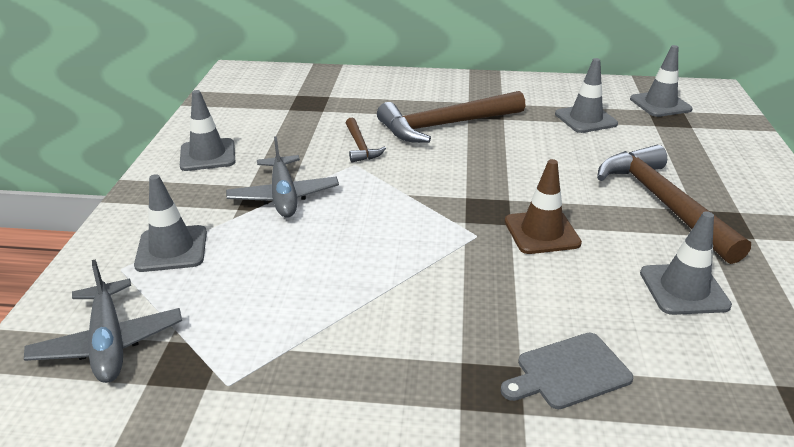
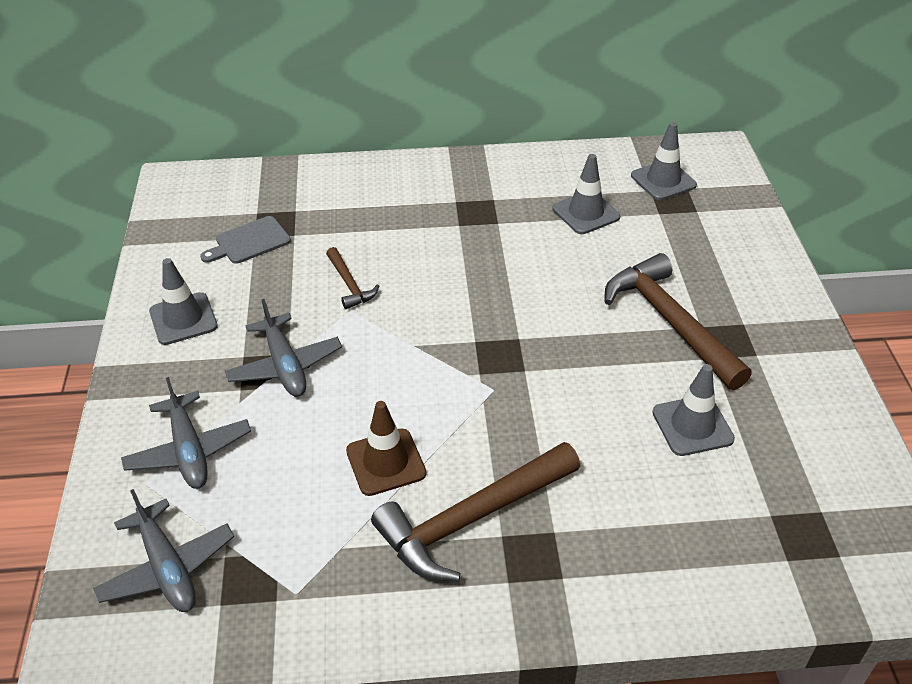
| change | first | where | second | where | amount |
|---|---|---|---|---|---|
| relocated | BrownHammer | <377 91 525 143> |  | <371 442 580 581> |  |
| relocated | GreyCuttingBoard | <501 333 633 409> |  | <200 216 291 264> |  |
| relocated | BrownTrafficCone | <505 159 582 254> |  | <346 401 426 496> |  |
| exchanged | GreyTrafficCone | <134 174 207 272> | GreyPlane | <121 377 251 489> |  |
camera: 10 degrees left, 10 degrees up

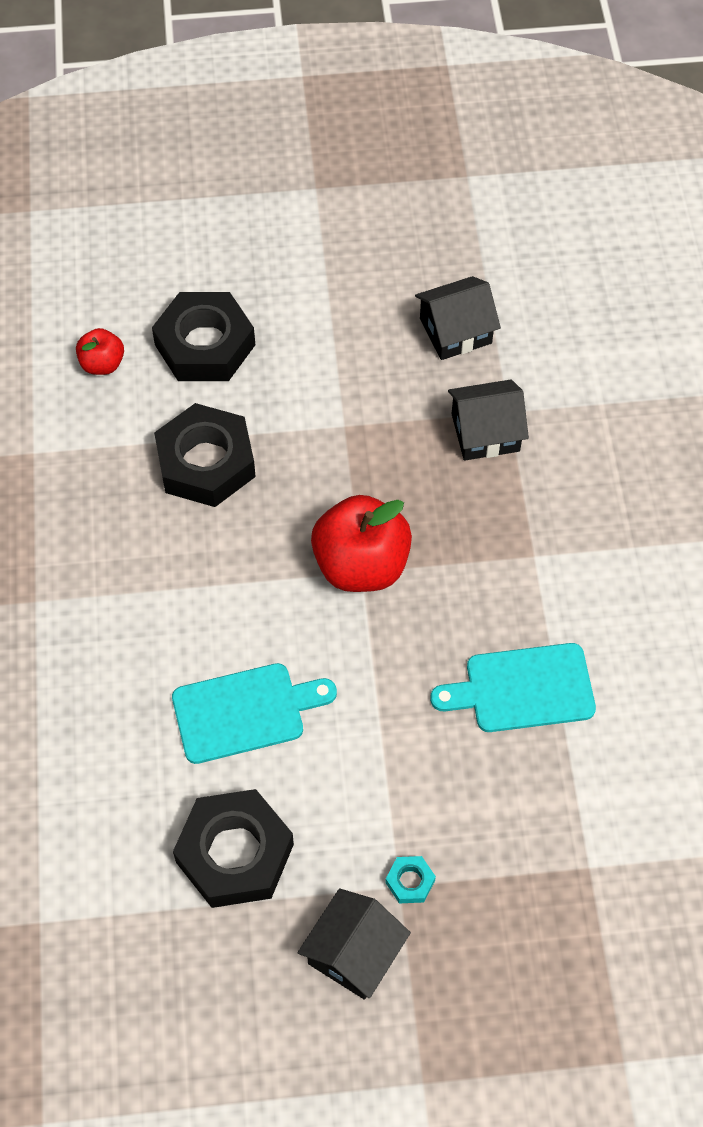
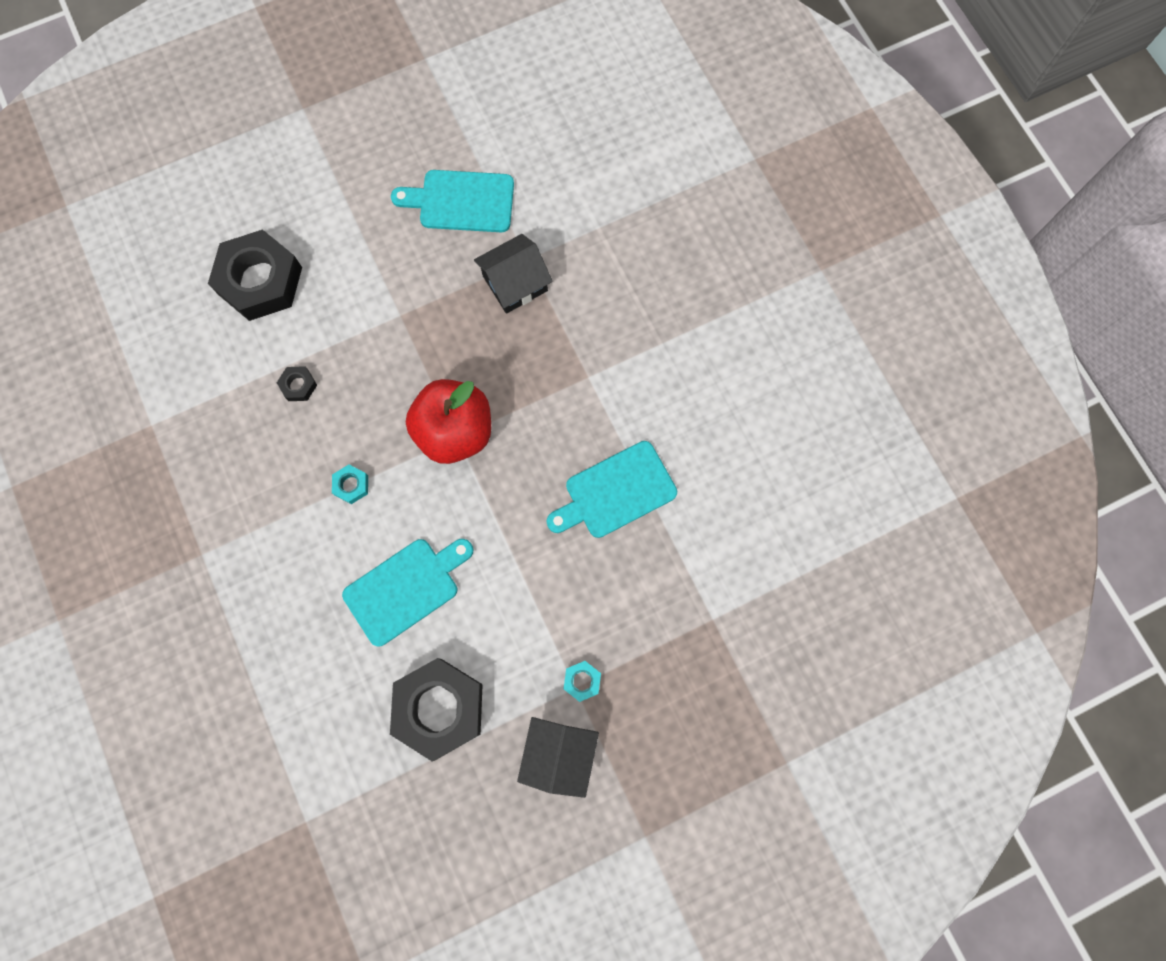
| change | first | where | second | where | amount |
|---|---|---|---|---|---|
| missing | RedApple | <76 328 124 375> |  |  |  |
| appeared |  |  | TurquoiseNut | <332 465 368 504> |  |
| exchanged | BlackHouse | <415 276 501 360> | TurquoiseCuttingBoard | <391 170 514 232> |  |
| size | BlackNut | <154 403 256 507> |  | <277 366 317 401> | x0.42 |
camera: 20 degrees left, 15 degrees up

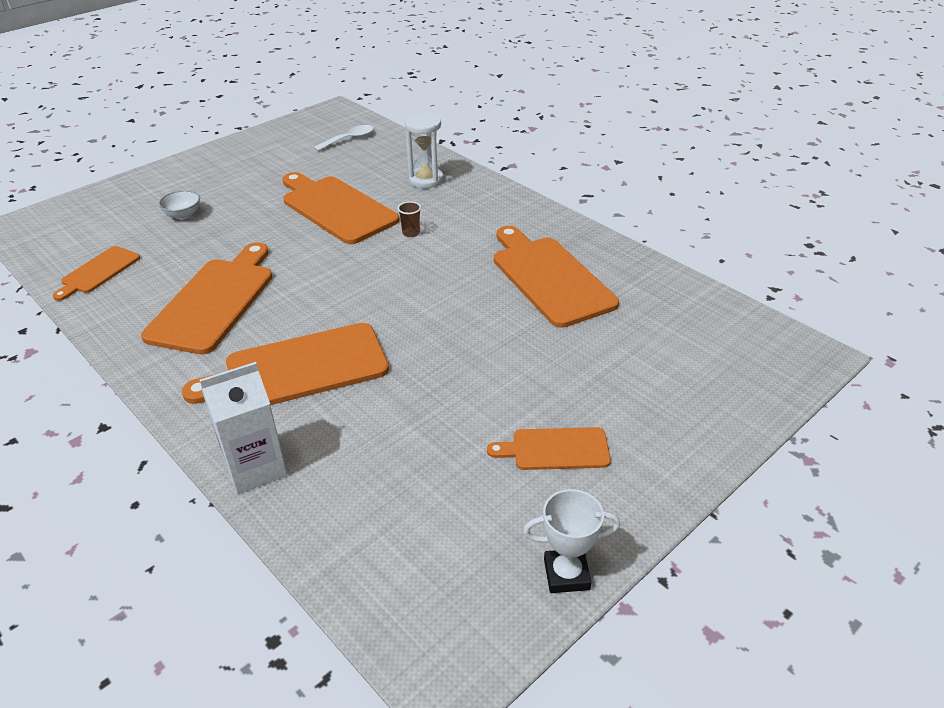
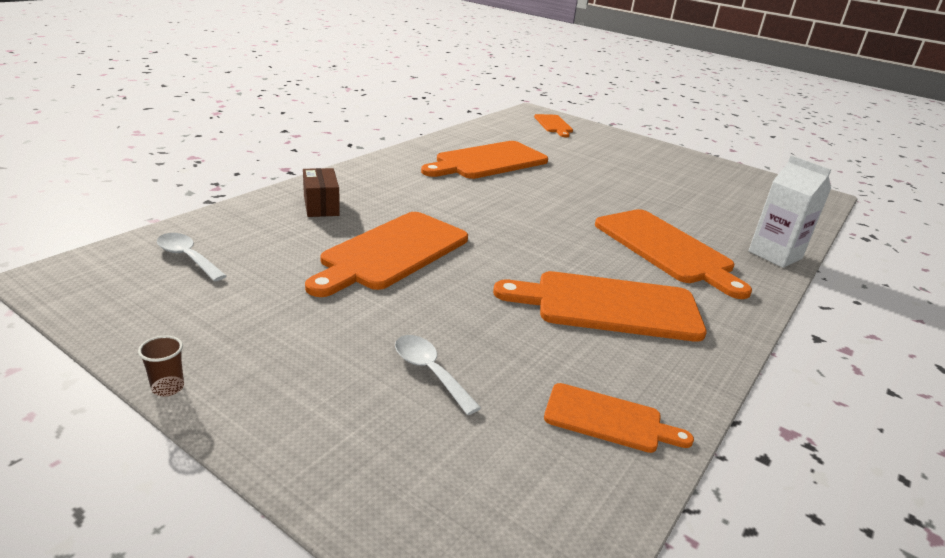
| change | first | where | second | where | amount |
|---|---|---|---|---|---|
| missing | WhiteTrophy | <523 489 620 593> |  |  |  |
| relocated | BrownCup | <398 201 421 237> |  | <138 335 184 397> |  |
| relocated | OrangeCuttingBoard | <487 427 611 470> |  | <534 114 573 137> |  |
| exchanged | WhiteBowl | <158 190 200 219> | WhiteSpoon | <395 335 481 415> |  |
| exchanged | WhiteHourglass | <405 113 443 188> | BrownBox | <303 168 340 217> |  |
camera: 105 degrees left, 10 degrees down

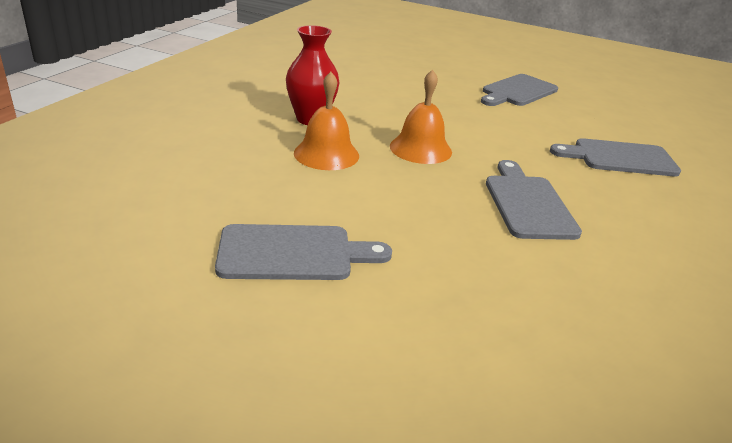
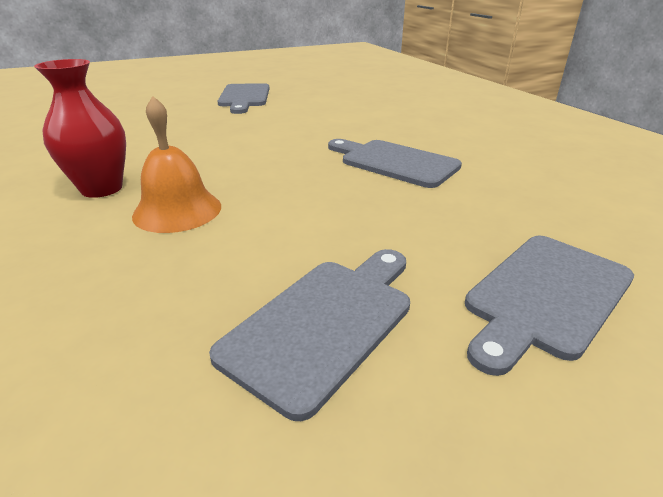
| change | first | where | second | where | amount |
|---|---|---|---|---|---|
| missing | OrangeBell | <390 70 452 164> |  |  |  |
| relocated | GreyCuttingBoard | <550 138 681 176> |  | <465 236 634 376> |  |
camera: 45 degrees left, 0 degrees up

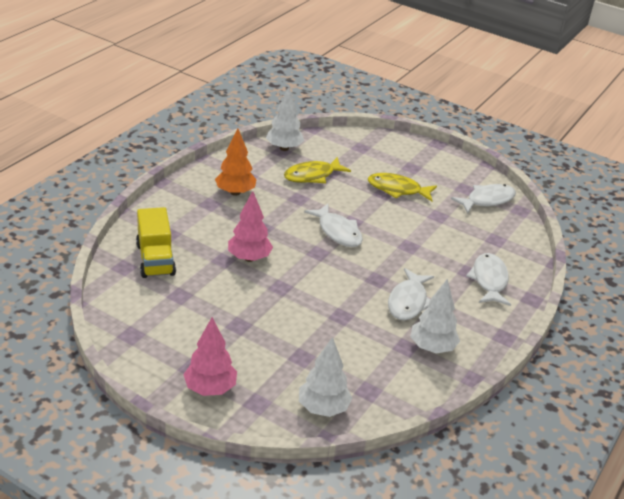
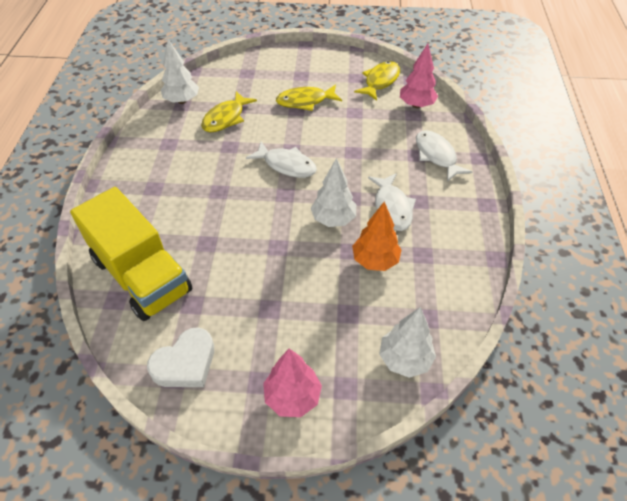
| change | first | where | second | where | amount |
|---|---|---|---|---|---|
| appeared |  |  | WhiteHeart | <147 327 214 387> |  |
| relocated | OrangeTree | <215 129 257 196> |  | <352 202 402 271> |  |
| relocated | PinkTree | <228 191 273 262> |  | <400 43 438 108> |  |
| relocated | WhiteTree | <410 279 460 354> |  | <311 158 356 227> |  |
| colour | WhiteFish | <451 184 516 214> | YellowFish | <354 61 400 101> |  |
| size | YellowTruck | <136 207 176 278> |  | <70 187 193 321> | x1.58 |
camera: 25 degrees left, 15 degrees up

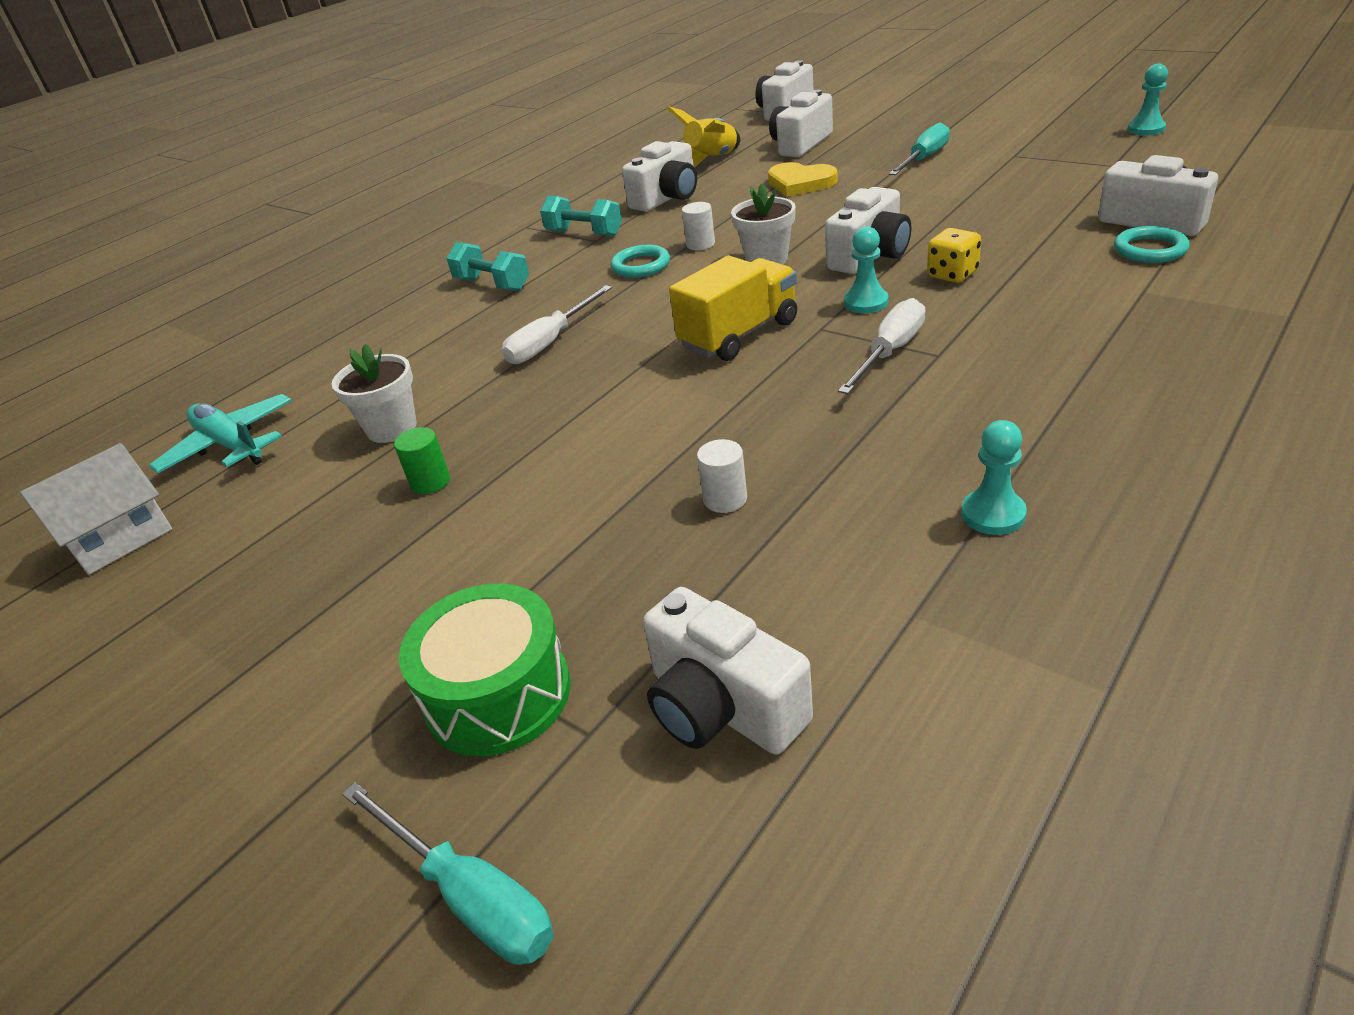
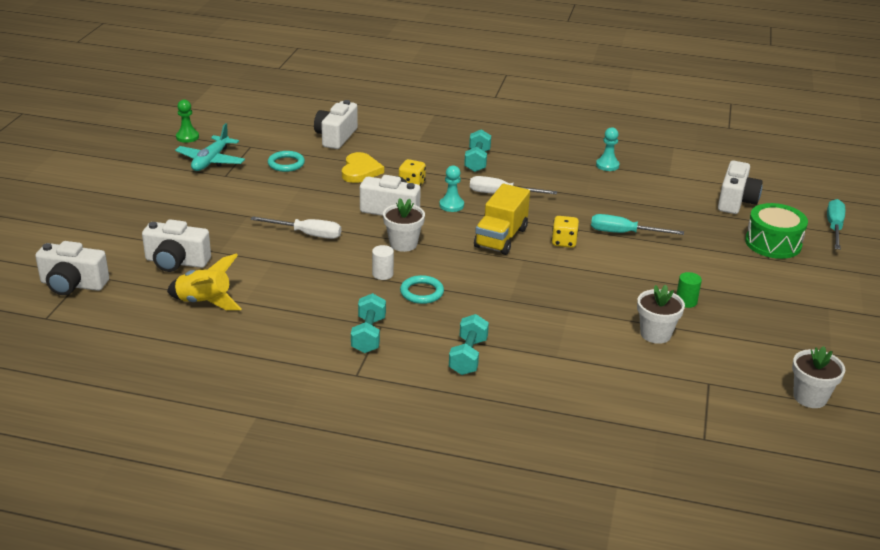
| change | first | where | second | where | amount |
|---|---|---|---|---|---|
| missing | WhiteCamera | <622 141 697 212> |  |  |  |
| missing | WhiteCylinder | <697 439 747 513> |  |  |  |
| appeared |  |  | TurquoiseDumbbell | <464 129 491 172> |  |
| appeared |  |  | YellowDice | <551 216 579 248> |  |
| relocated | TurquoisePlane | <149 394 292 473> |  | <175 123 245 171> |  |
| relocated | WhiteScrewdriver | <501 285 612 364> |  | <250 216 341 239> |  |
| relocated | YellowHeart | <768 162 838 197> |  | <342 152 384 183> |  |
| relocated | TurquoiseScrewdriver | <889 122 950 175> |  | <591 214 684 235> |  |
| relocated | TurquoiseRing | <1114 226 1190 263> |  | <268 151 305 172> |  |
| exchanged | WhiteHouse | <20 443 172 575> | WhiteFlowerPot | <792 346 845 408> |  |
| colour | TurquoisePawn | <1127 63 1168 135> | GreenPawn | <176 100 199 143> |  |
| spun | YellowTruck | <669 256 797 361> |  | <474 184 530 255> | 90 degrees counterclockwise |
camera: 120 degrees left, 5 degrees down

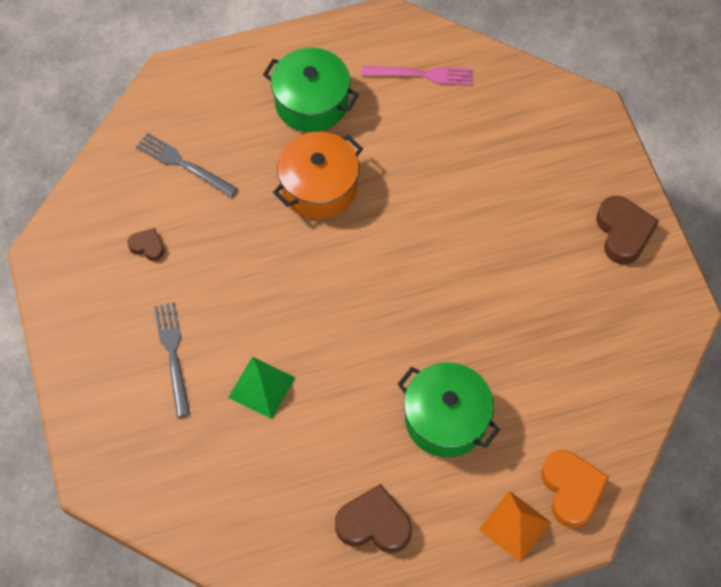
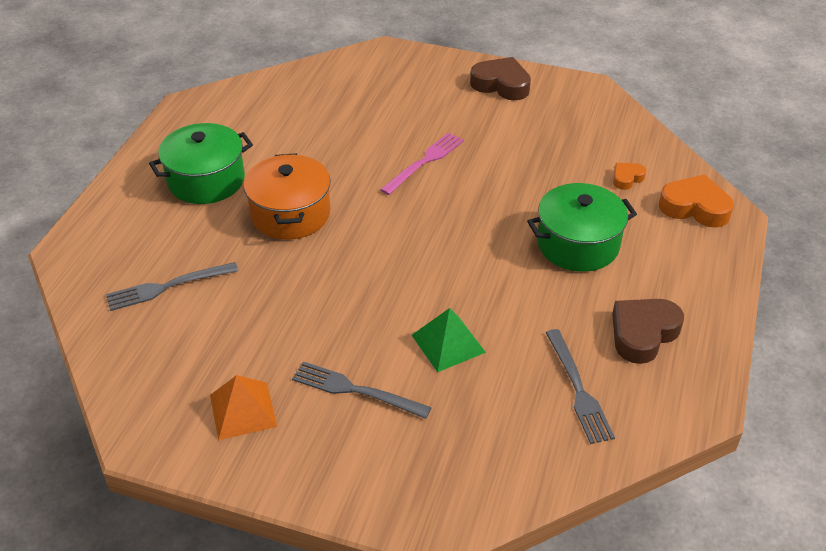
| change | first | where | second | where | amount |
|---|---|---|---|---|---|
| missing | BrownHeart | <127 228 164 261> |  |  |  |
| appeared |  |  | GreyFork | <546 329 615 444> |  |
| appeared |  |  | OrangeHeart | <613 163 647 190> |  |
| relocated | PinkFork | <362 66 473 86> |  | <380 132 464 195> |  |
| relocated | OrangePyramid | <479 491 551 562> |  | <210 375 277 440> |  |
camera: 55 degrees left, 20 degrees down

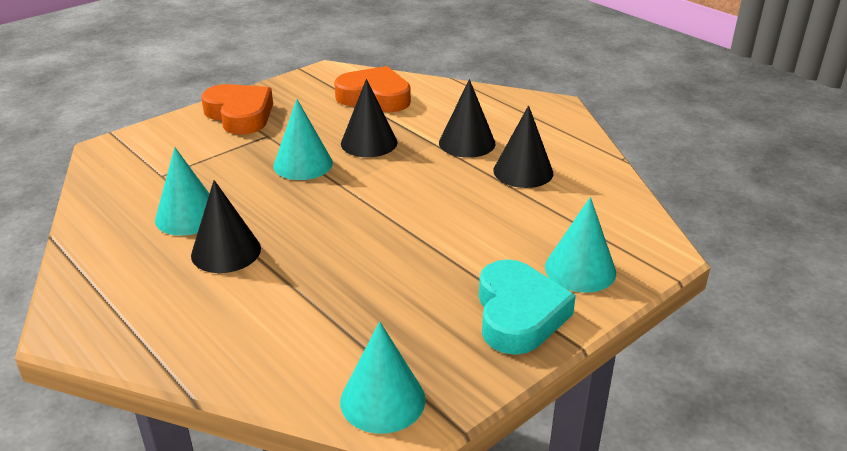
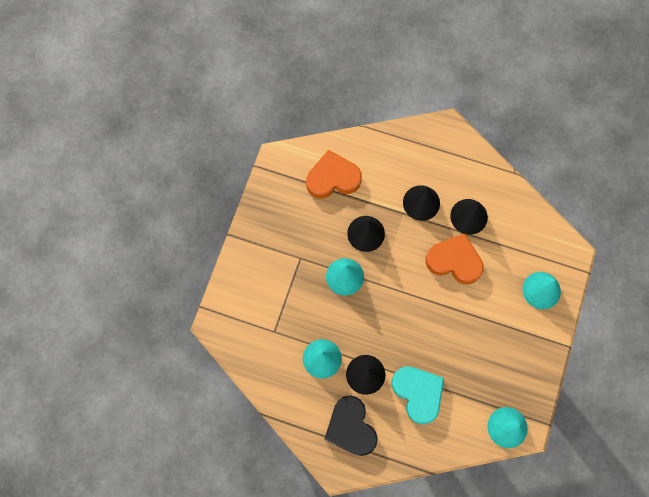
| change | first | where | second | where | amount |
|---|---|---|---|---|---|
| appeared |  |  | BlackHeart | <325 395 378 456> |  |
| relocated | OrangeHeart | <201 84 273 135> |  | <425 233 484 284> |  |
| relocated | TurquoiseHeart | <479 259 576 355> |  | <391 366 444 424> |  |
camera: 30 degrees left, 40 degrees up

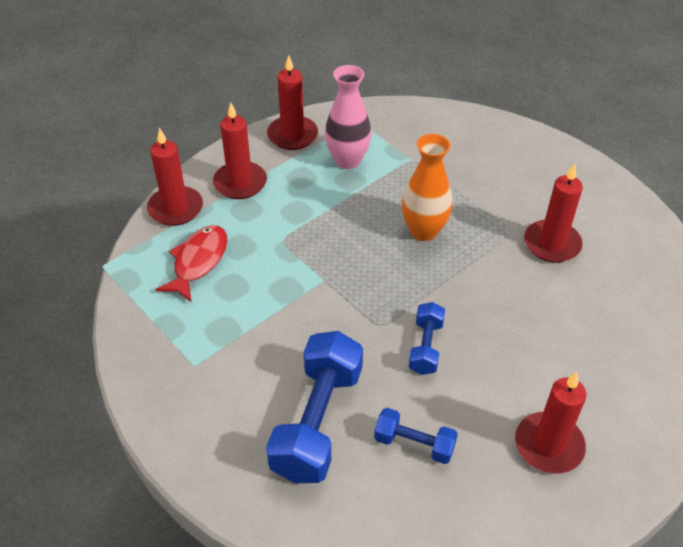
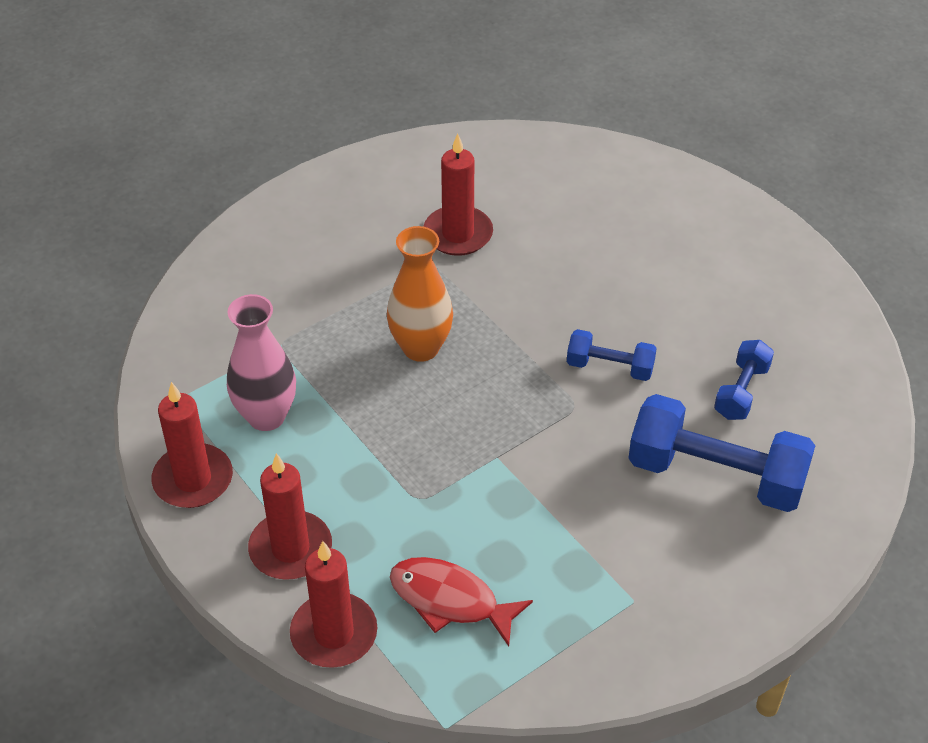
| change | first | where | second | where | amount |
|---|---|---|---|---|---|
| missing | RedCandle | <515 372 587 474> |  |  |  |
camera: 85 degrees left, 0 degrees up

